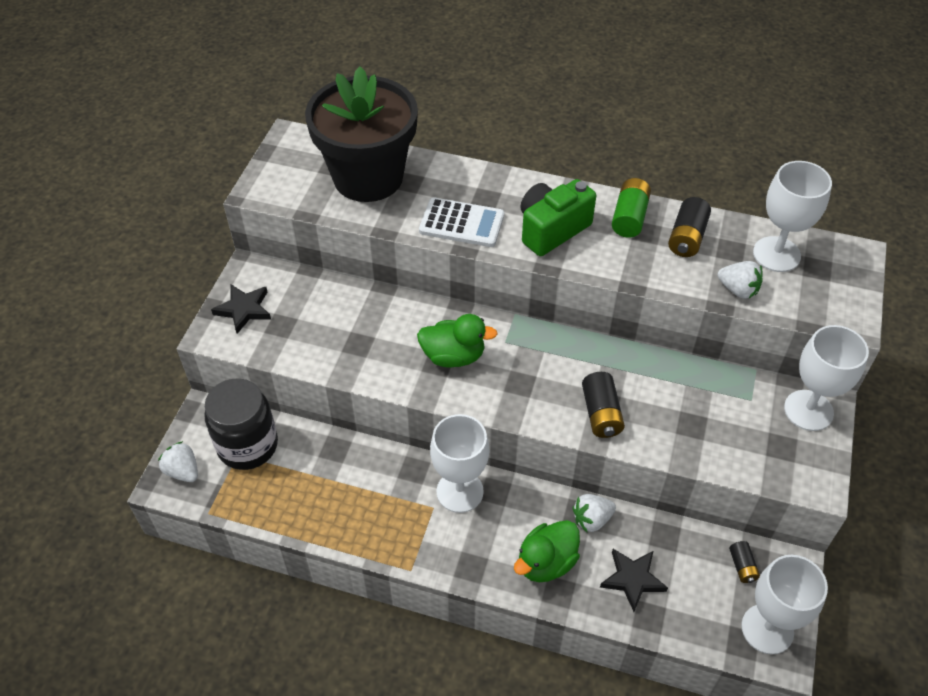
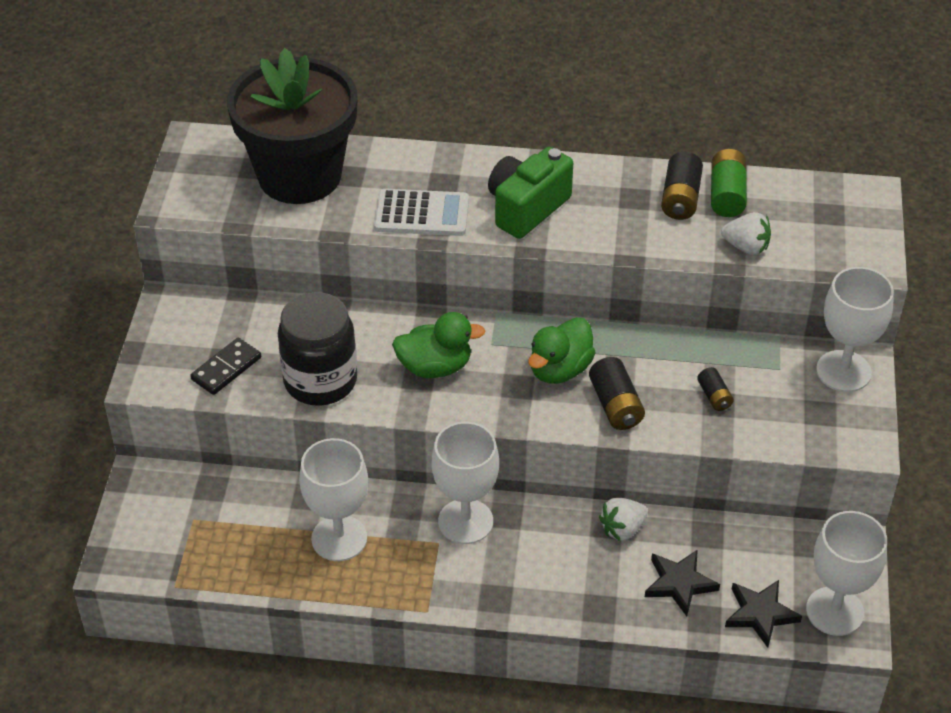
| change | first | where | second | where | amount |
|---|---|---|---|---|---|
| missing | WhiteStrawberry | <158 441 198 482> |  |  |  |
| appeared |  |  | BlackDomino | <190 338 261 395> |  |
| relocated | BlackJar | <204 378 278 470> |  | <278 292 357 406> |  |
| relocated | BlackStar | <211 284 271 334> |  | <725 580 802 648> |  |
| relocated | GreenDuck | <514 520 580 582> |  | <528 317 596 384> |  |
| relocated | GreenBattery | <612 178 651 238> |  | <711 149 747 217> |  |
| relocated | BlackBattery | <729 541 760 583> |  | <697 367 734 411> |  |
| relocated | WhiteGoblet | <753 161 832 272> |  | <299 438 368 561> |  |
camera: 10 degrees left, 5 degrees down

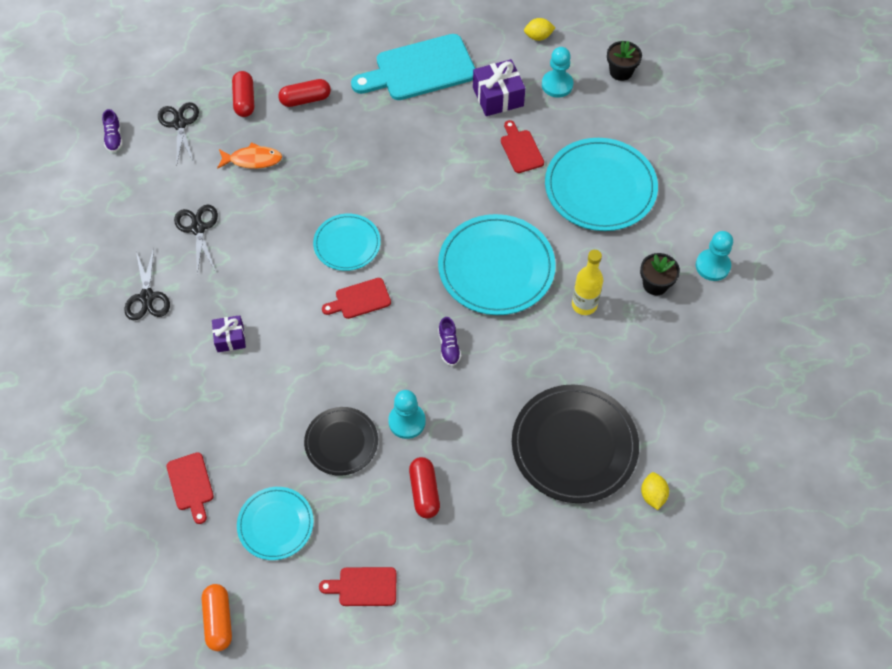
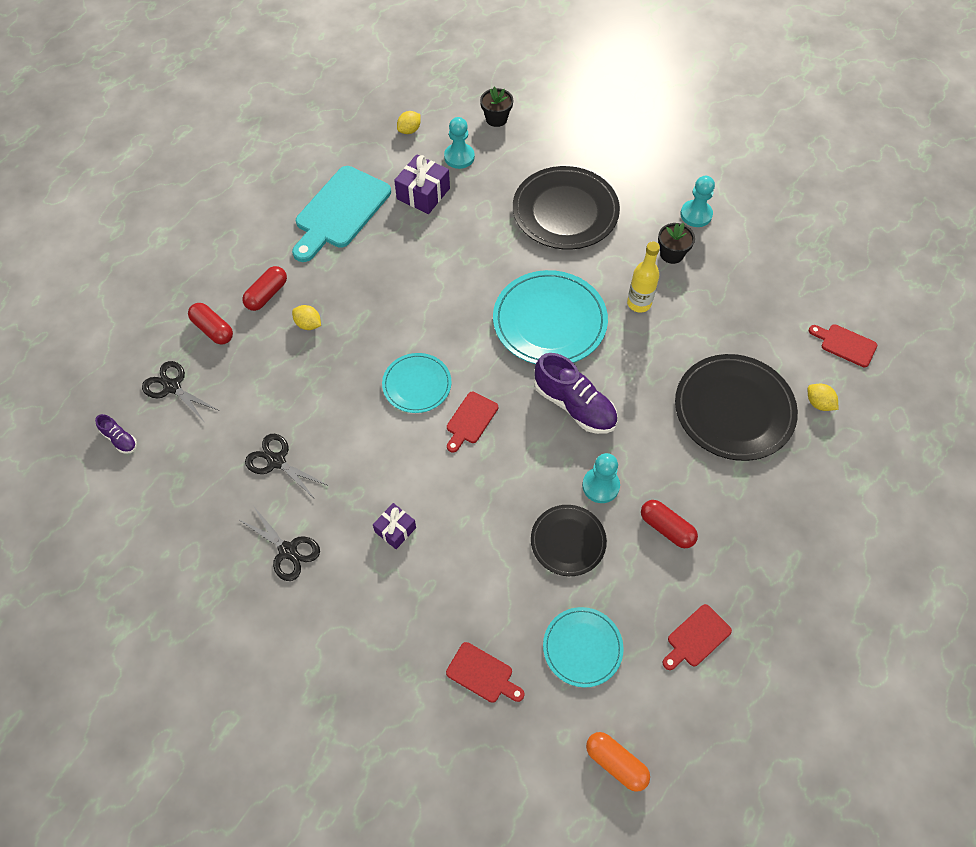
| change | first | where | second | where | amount |
|---|---|---|---|---|---|
| missing | OrangeFish | <217 142 282 169> |  |  |  |
| appeared |  |  | YellowLemon | <292 305 321 330> |  |
| relocated | RedCuttingBoard | <501 120 544 173> |  | <809 324 877 367> |  |
| colour | TurquoisePlate | <545 138 658 231> | BlackPlate | <513 166 620 250> |  |
| size | PurpleShoe | <438 317 461 366> |  | <534 353 617 434> | x2.06 |
camera: 40 degrees left, 0 degrees up

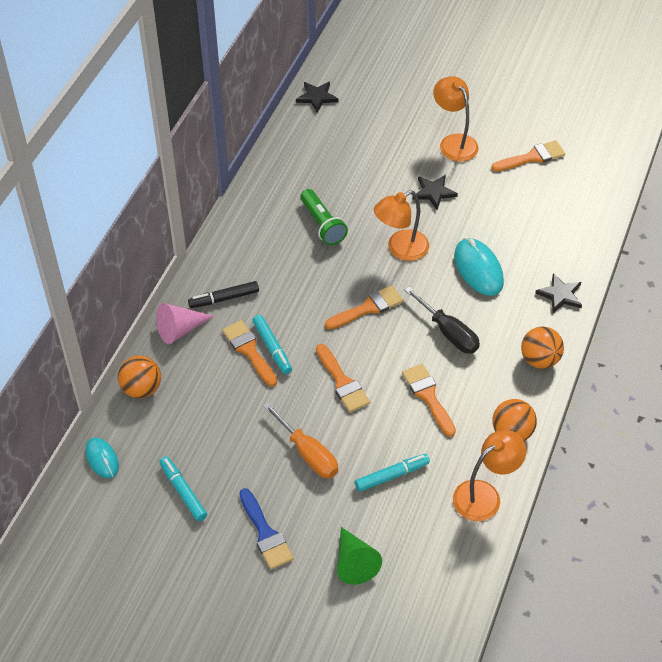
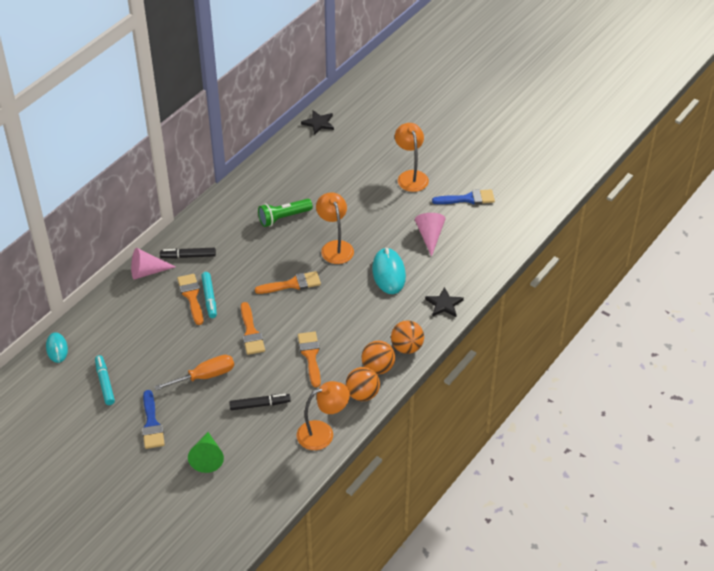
| change | first | where | second | where | amount |
|---|---|---|---|---|---|
| missing | BlackScrewdriver | <405 287 480 354> |  |  |  |
| missing | BlackStar | <413 175 458 209> |  |  |  |
| appeared |  |  | PinkCone | <415 213 446 257> |  |
| relocated | OrangeBall | <118 355 161 398> |  | <362 341 395 374> |  |
| colour | TurquoiseMarker | <355 454 430 492> | BlackMarker | <229 394 291 410> |  |
| colour | OrangeBrush | <491 140 565 171> | BlueBrush | <432 189 495 205> |  |
| spun | OrangeScrewdriver | <263 402 338 478> |  | <154 355 234 391> | 90 degrees counterclockwise |
| spun | GreenFlashlight | <300 189 348 245> |  | <258 199 313 227> | 75 degrees clockwise |
| spun | OrangeLamp | <373 190 429 261> |  | <316 192 354 264> | 90 degrees clockwise |
camera: 15 degrees right, 5 degrees down

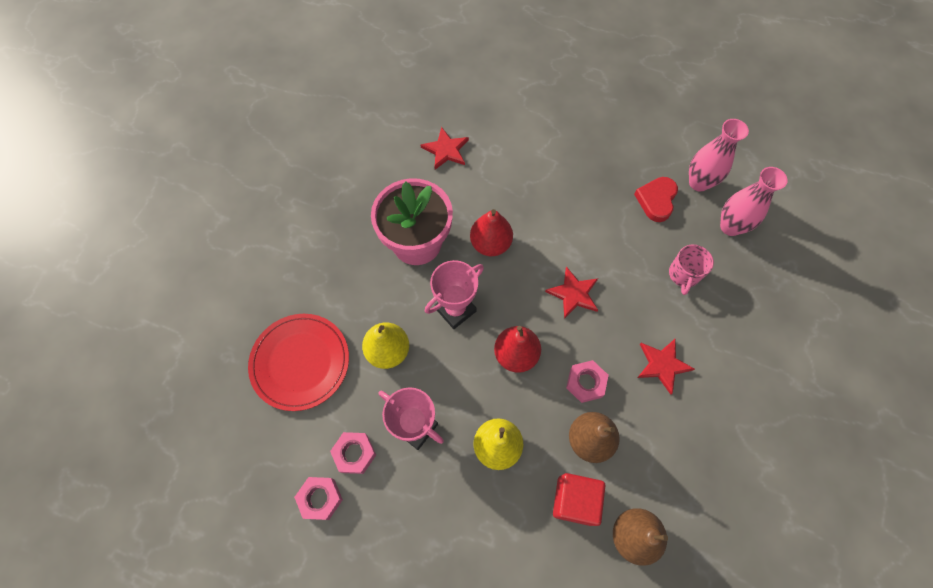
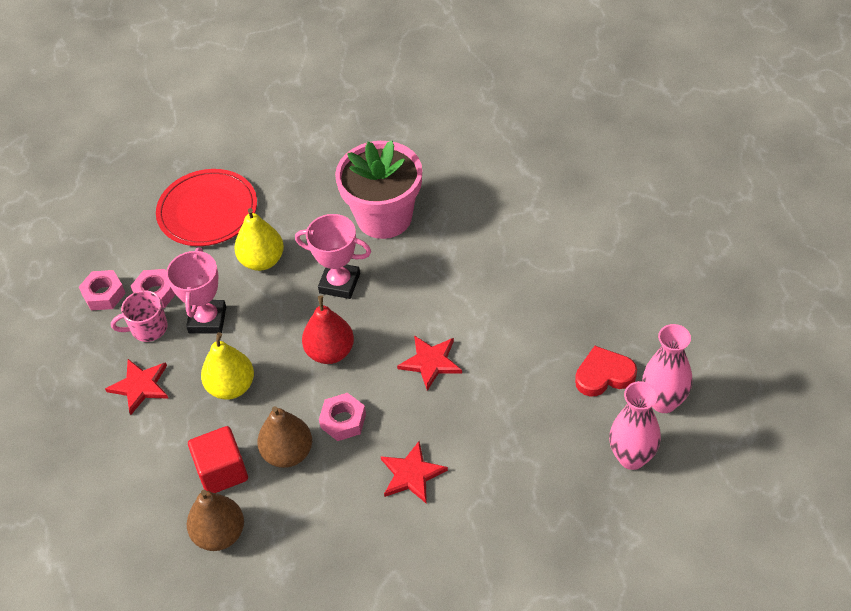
| change | first | where | second | where | amount |
|---|---|---|---|---|---|
| missing | RedPear | <470 209 513 256> |  |  |  |
| relocated | RedStar | <420 127 469 170> |  | <105 359 169 415> |  |
| relocated | PinkMug | <669 245 714 295> |  | <111 290 168 342> |  |
camera: 60 degrees right, 15 degrees down

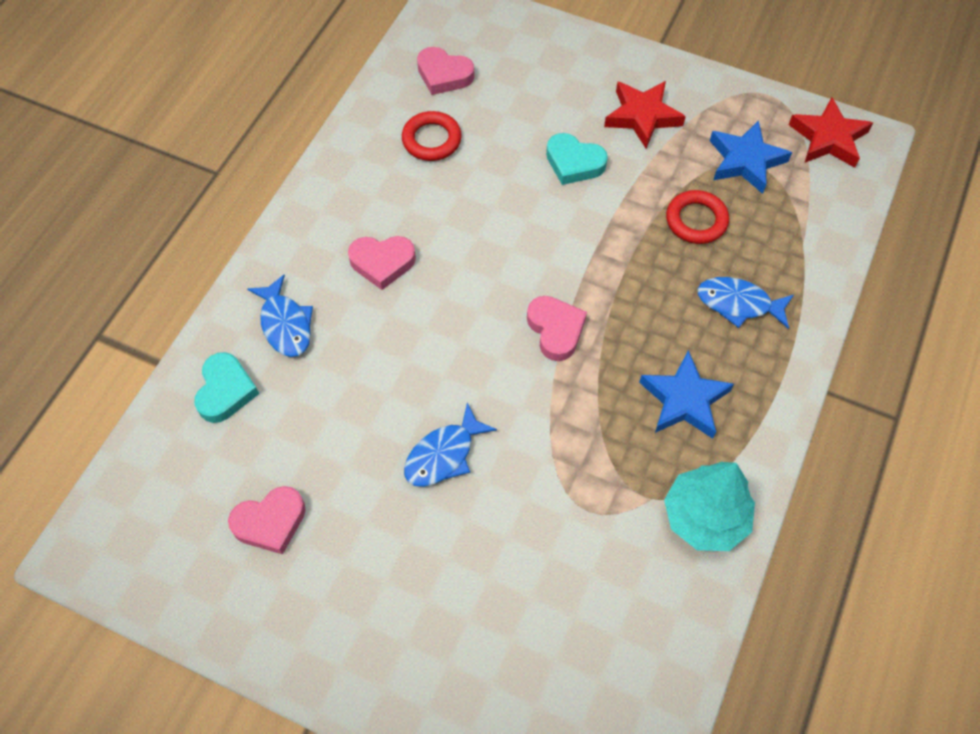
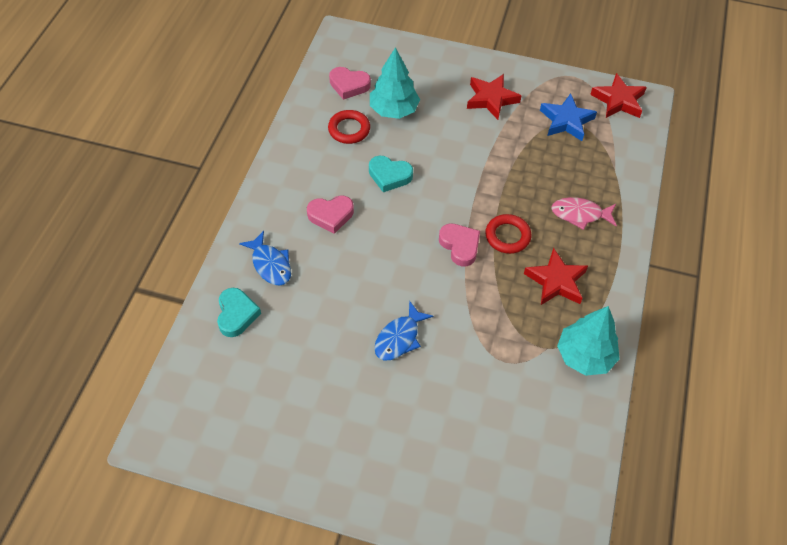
| change | first | where | second | where | amount |
|---|---|---|---|---|---|
| missing | PinkHeart | <228 486 306 555> |  |  |  |
| appeared |  |  | TurquoiseTree | <370 47 420 119> |  |
| relocated | TurquoiseHeart | <546 133 608 185> |  | <369 156 413 192> |  |
| relocated | RedRing | <666 190 729 244> |  | <485 214 531 254> |  |
| colour | BlueStar | <639 350 734 439> | RedStar | <524 248 588 305> |  |
| colour | BlueFish | <697 277 794 328> | PinkFish | <551 197 617 230> |  |
camera: 10 degrees left, 5 degrees down

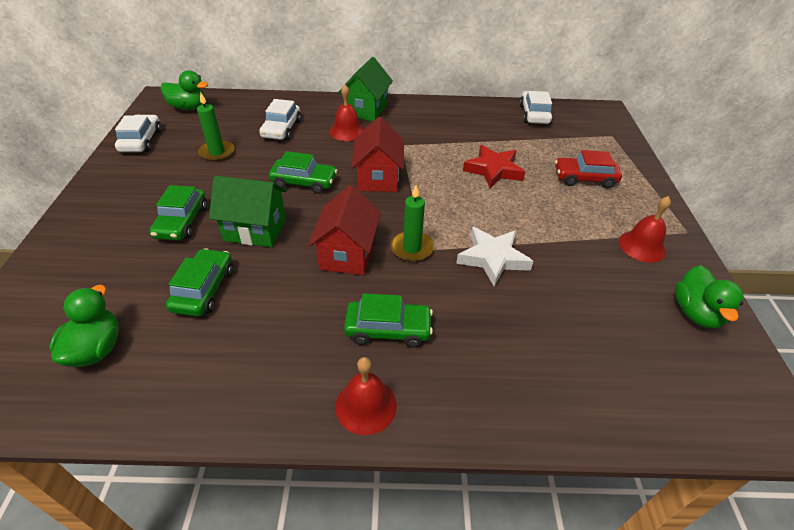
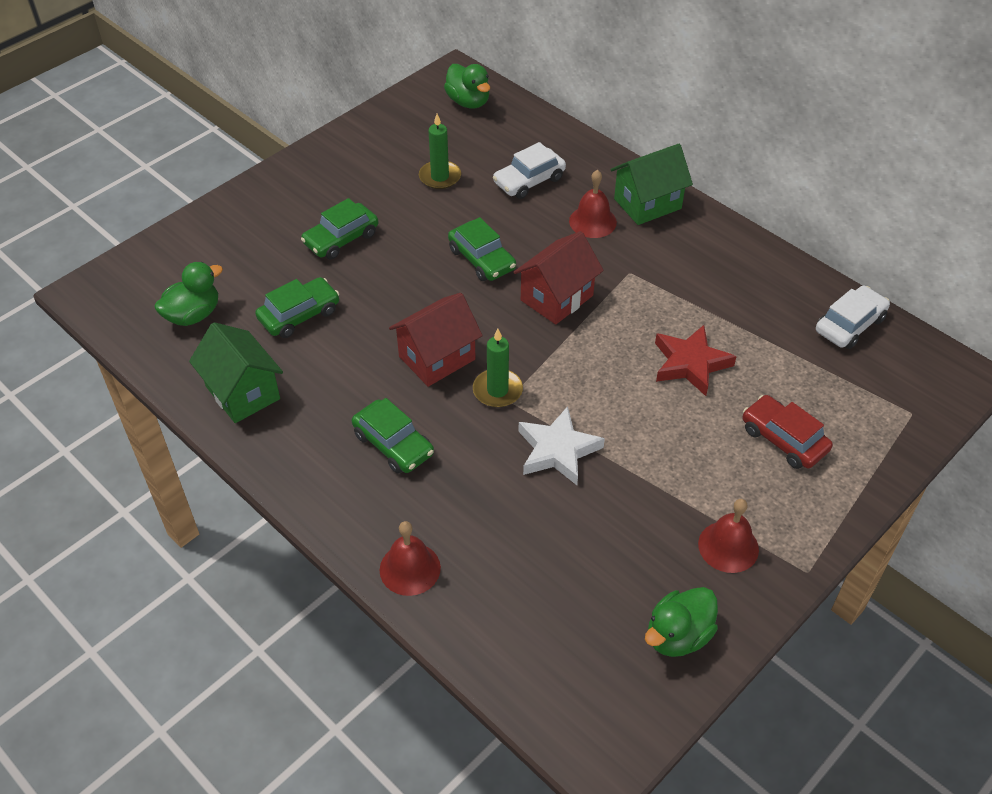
| change | first | where | second | where | amount |
|---|---|---|---|---|---|
| missing | WhiteCar | <115 115 161 152> |  |  |  |
| relocated | GreenHouse | <209 176 287 247> |  | <189 322 283 423> |  |
| relocated | RedBell | <335 357 397 435> |  | <380 521 441 596> |  |
camera: 45 degrees right, 5 degrees up

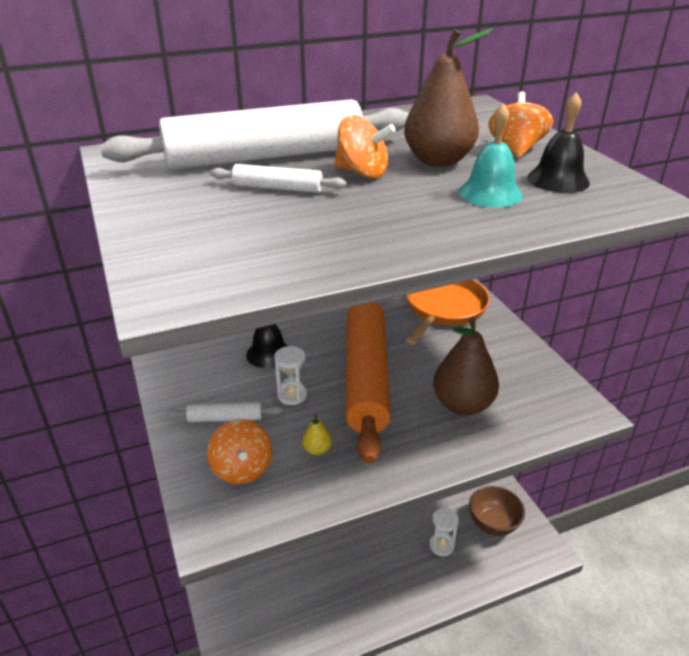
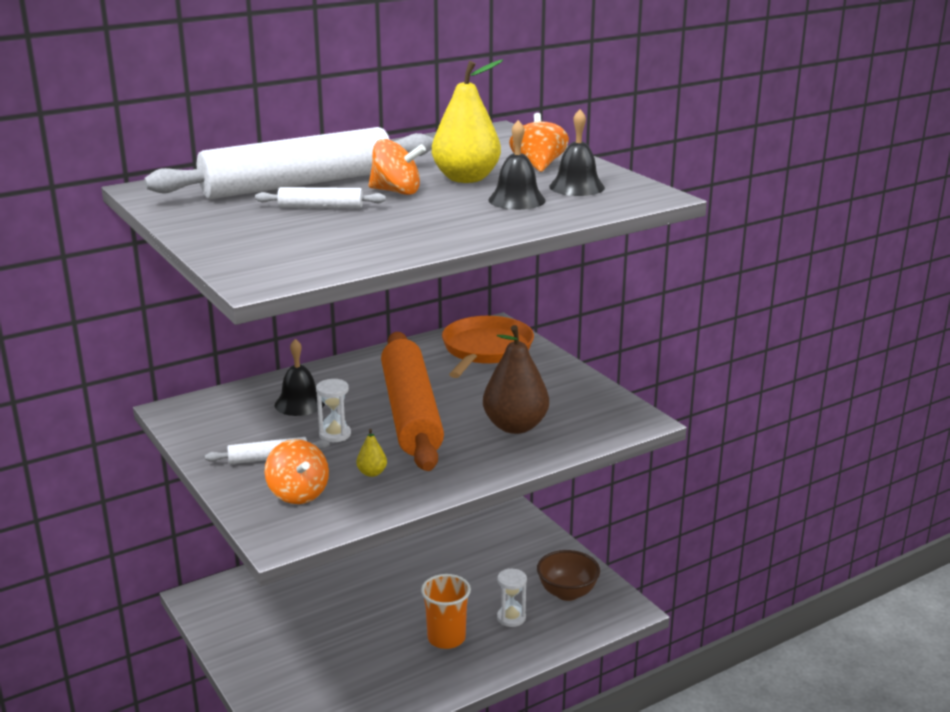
| change | first | where | second | where | amount |
|---|---|---|---|---|---|
| appeared |  |  | OrangeCup | <421 574 471 649> |  |
| colour | BrownPear | <404 29 493 167> | YellowPear | <432 60 503 183> |  |
| colour | TurquoiseBell | <459 103 523 208> | BlackBell | <489 120 546 210> |  |
camera: 10 degrees left, 10 degrees down

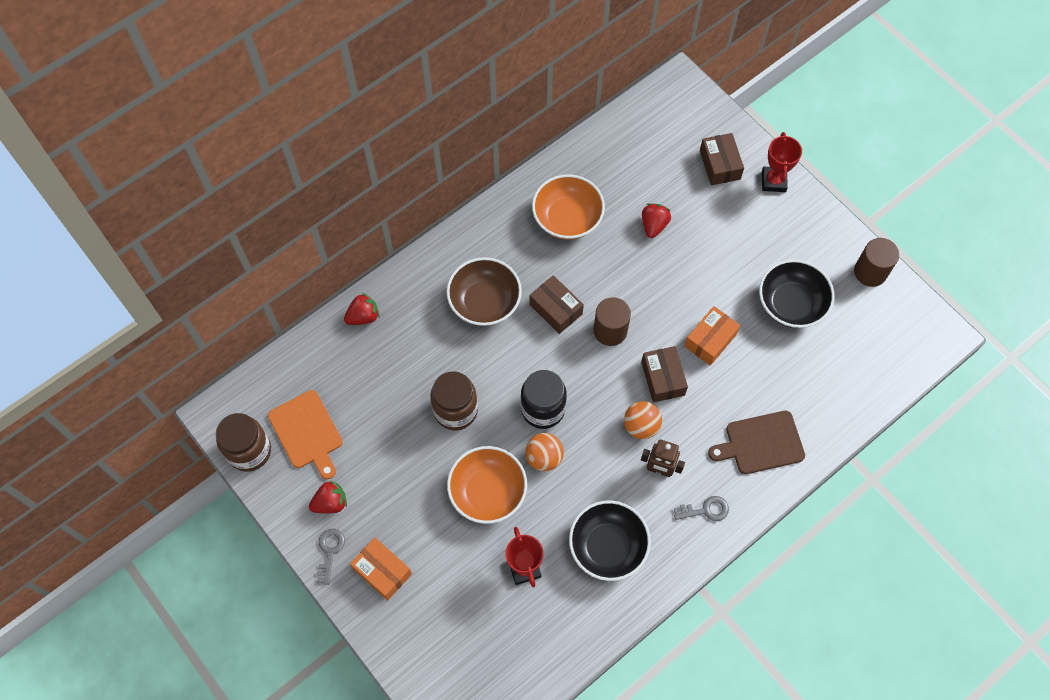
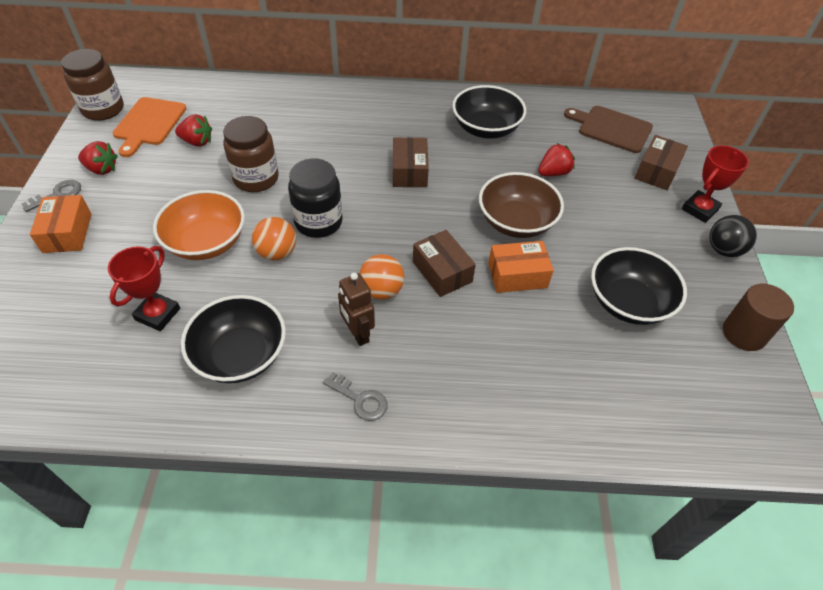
| change | first | where | second | where | amount |
|---|---|---|---|---|---|
| missing | BrownCylinder | <593 297 631 346> |  |  |  |
| appeared |  |  | BlackBall | <709 215 757 257> |  |
| relocated | RedStrawberry | <344 293 380 325> |  | <175 114 212 147> |  |
| relocated | BrownBowl | <447 257 522 326> |  | <479 172 564 238> |  |
| relocated | BrownCuttingBoard | <708 411 805 474> |  | <564 106 653 153> |  |
| colour | OrangeBowl | <532 174 605 240> | BlackBowl | <452 85 526 139> |  |
| spun | BrownBox | <641 346 688 402> |  | <413 230 476 297> | 60 degrees counterclockwise |
camera: 40 degrees right, 15 degrees down

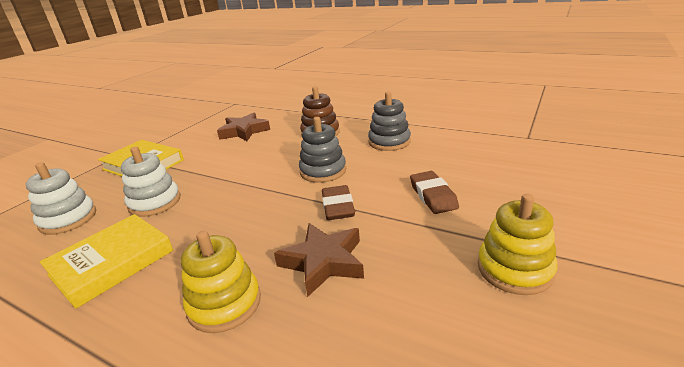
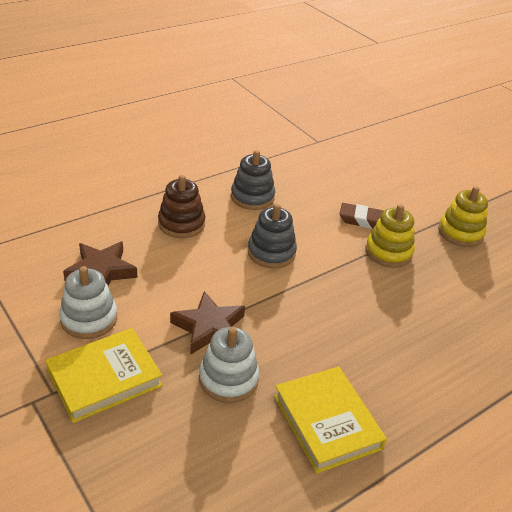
| change | first | where | second | where | amount |
|---|---|---|---|---|---|
| missing | BrownEraser | <322 185 355 220> |  |  |  |
| relocated | WhiteStackingToy | <26 162 96 235> |  | <59 266 117 339> |  |
| relocated | YellowStackingToy | <181 231 261 333> |  | <365 204 415 268> |  |
| relocated | BrownStar | <274 223 364 297> |  | <170 291 245 355> |  |
camera: 70 degrees left, 10 degrees up

